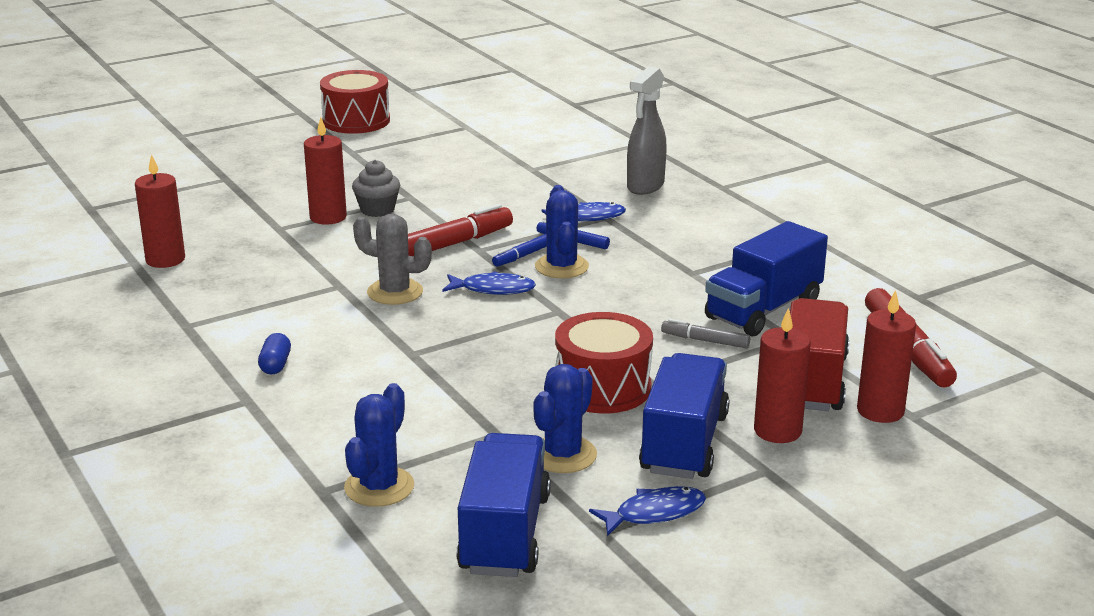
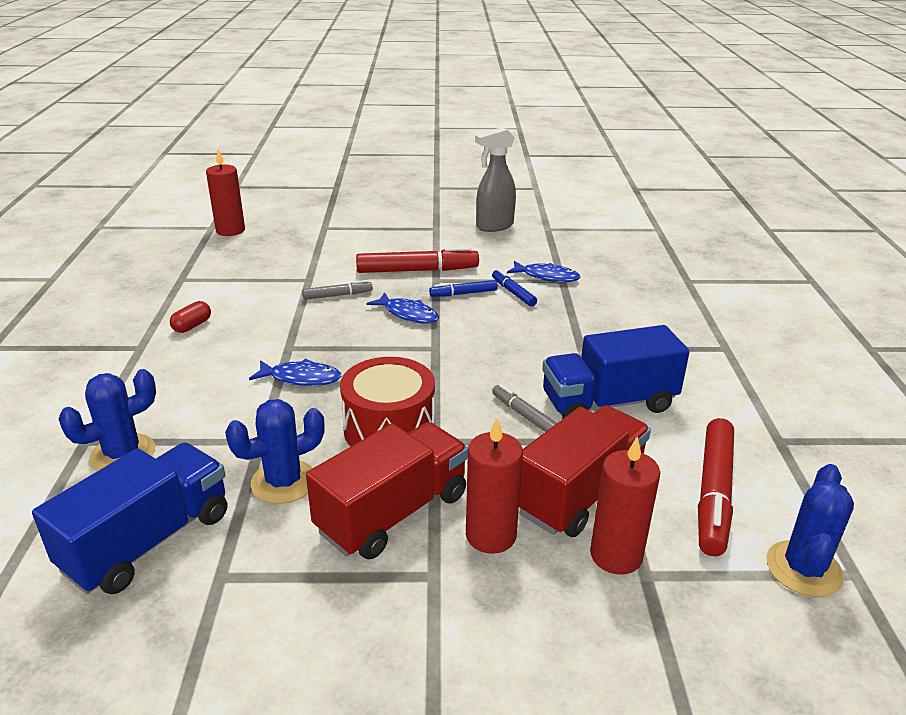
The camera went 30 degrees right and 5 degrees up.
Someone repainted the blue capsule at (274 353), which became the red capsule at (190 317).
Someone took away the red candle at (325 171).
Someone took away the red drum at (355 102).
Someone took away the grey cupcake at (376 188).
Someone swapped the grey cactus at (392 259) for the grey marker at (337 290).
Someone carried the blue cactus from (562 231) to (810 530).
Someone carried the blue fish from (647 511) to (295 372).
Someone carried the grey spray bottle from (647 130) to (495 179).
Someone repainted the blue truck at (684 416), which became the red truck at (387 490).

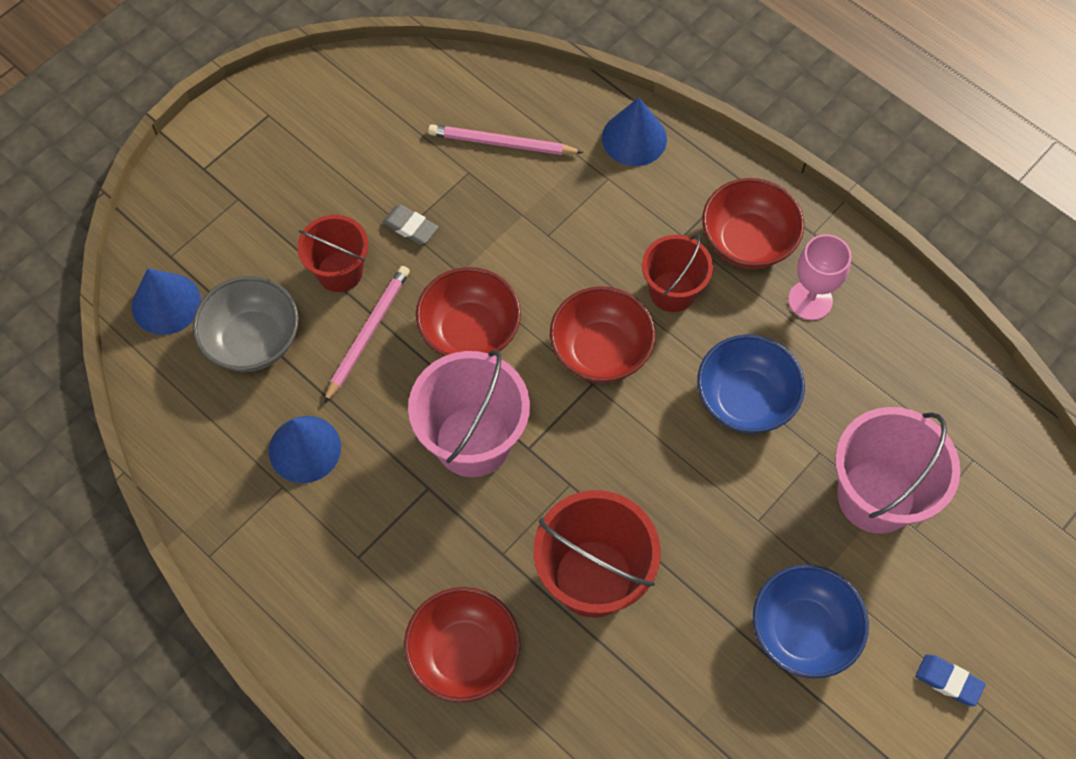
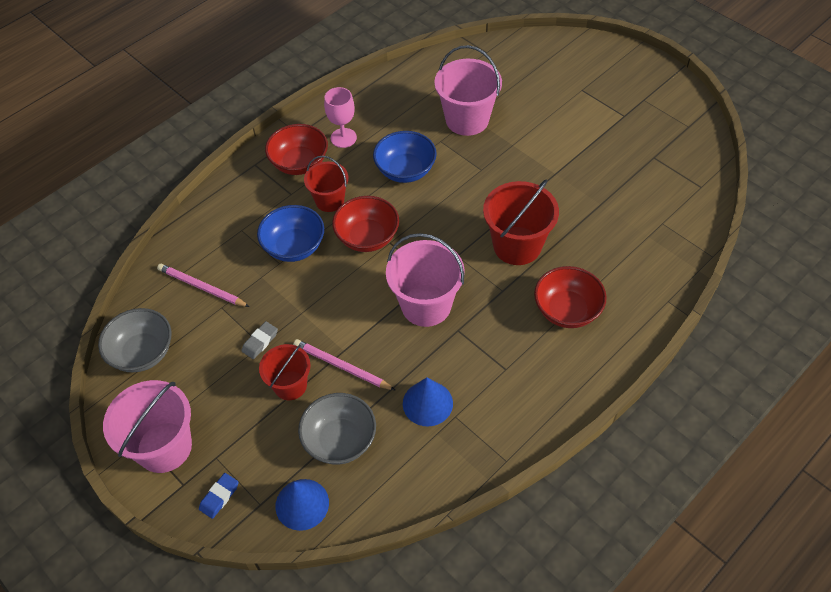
The camera went 85 degrees left and 10 degrees down.
Someone took away the red bowl at (468 311).
Someone rotated the pink pencil at (506 139) by 105 degrees clockwise.
Someone took away the blue cone at (634 132).
Someone carried the blue bowl from (811 622) to (290 233).
Someone carried the blue eraser from (950 680) to (218 496).
Someone put down the grey bowl at (135 340).
Someone put down the pink bucket at (147 426).

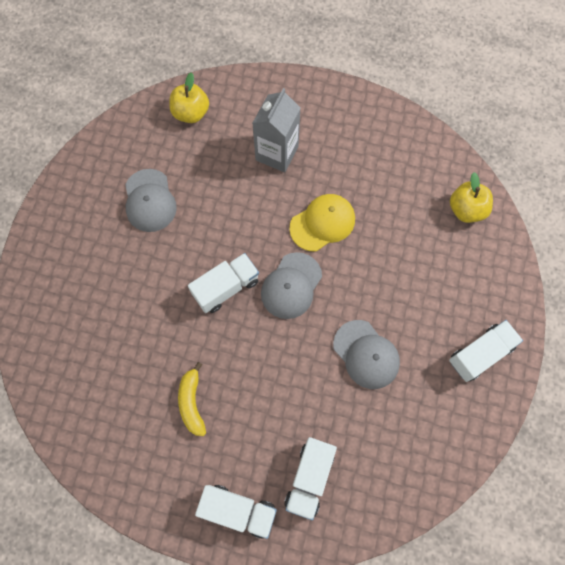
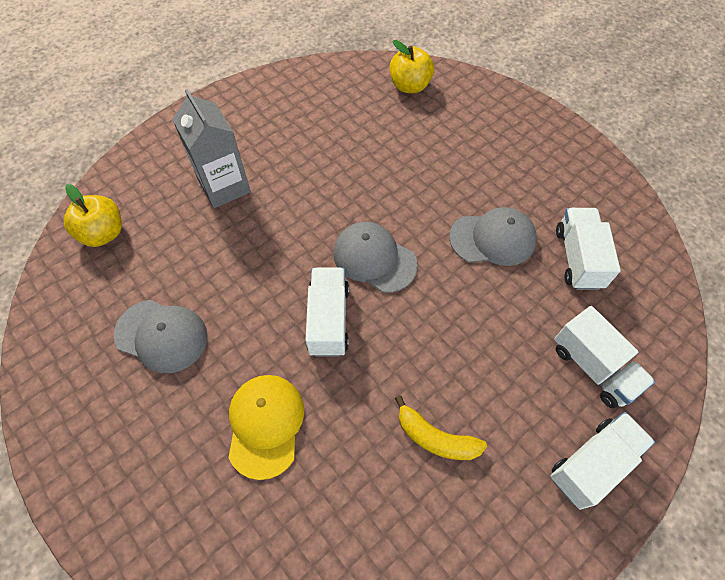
The camera went 55 degrees left and 10 degrees down.
Someone rotated the grey cap at (291 285) by 150 degrees clockwise.
Someone carried the yellow cap from (322 222) to (266 427).
Someone carried the white truck from (486 351) to (588 249).

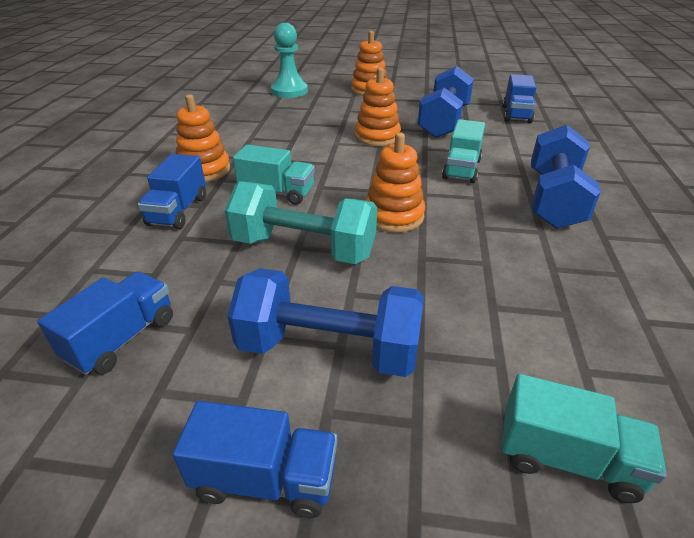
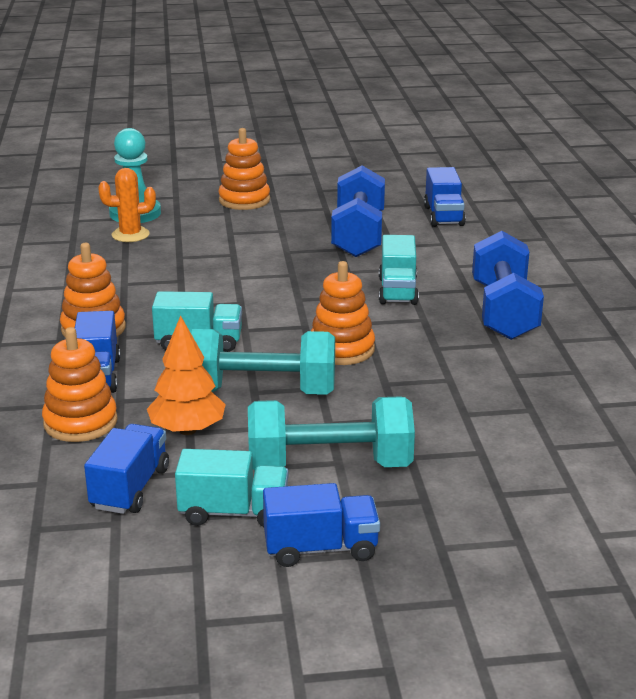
The camera went 15 degrees left and 10 degrees down.
Someone repainted the blue dumbbell at (325 322), which became the turquoise dumbbell at (331 433).
Someone carried the orange stacking toy from (378 106) to (80 384).
Someone carried the turquoise truck from (584 438) to (231 488).
Someone put down the orange cactus at (127 205).
Someone put down the orange tree at (186 375).

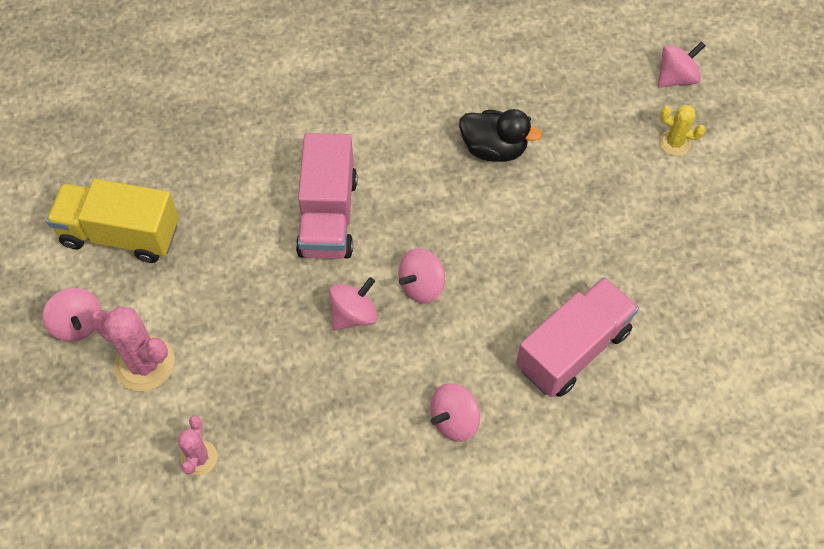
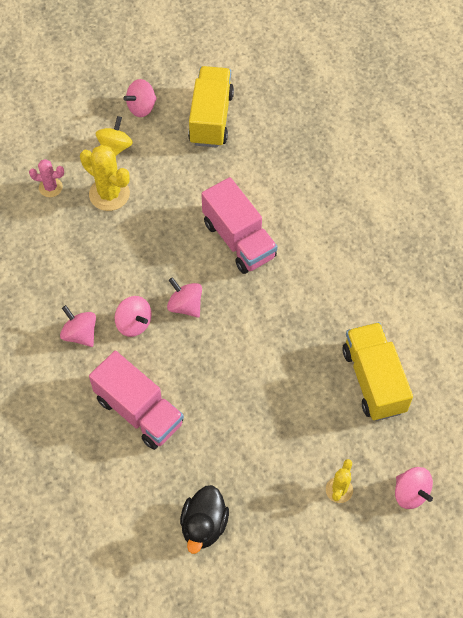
The camera went 85 degrees right and 0 degrees up.
Someone swapped the pink cactus at (132 348) for the yellow spinning top at (114 136).
Someone rotated the pink truck at (327 196) by 120 degrees counterclockwise.
Someone carried the pink spinning top from (353 303) to (133 316).
Someone carried the black duck from (500 135) to (204 519).
Someone put down the yellow cactus at (105 178).
Someone put down the yellow truck at (378 371).

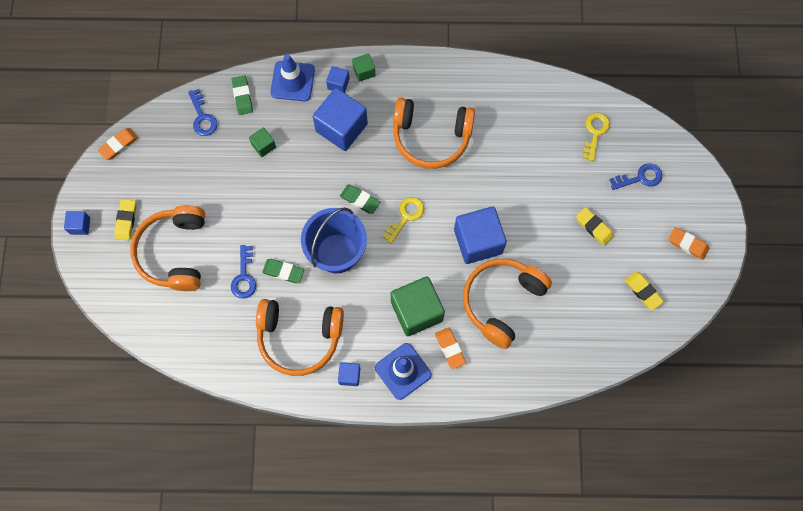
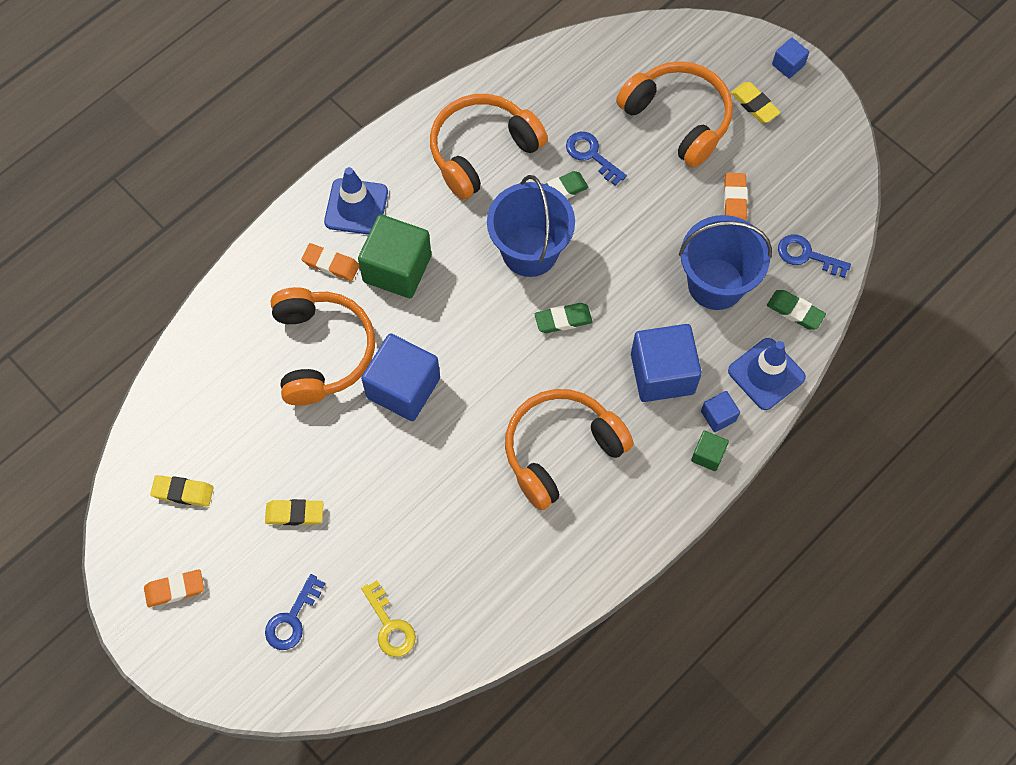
The camera went 135 degrees right and 5 degrees down.
Someone carried the orange eraser from (118 144) to (736 197).
Someone swapped the green cube at (262 142) for the blue bucket at (725 262).
Someone took away the blue cube at (349 374).
Someone took away the yellow key at (403 220).

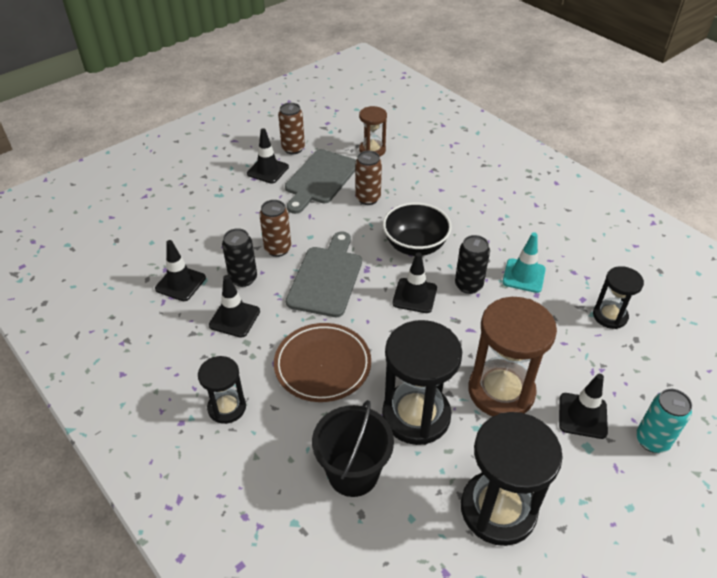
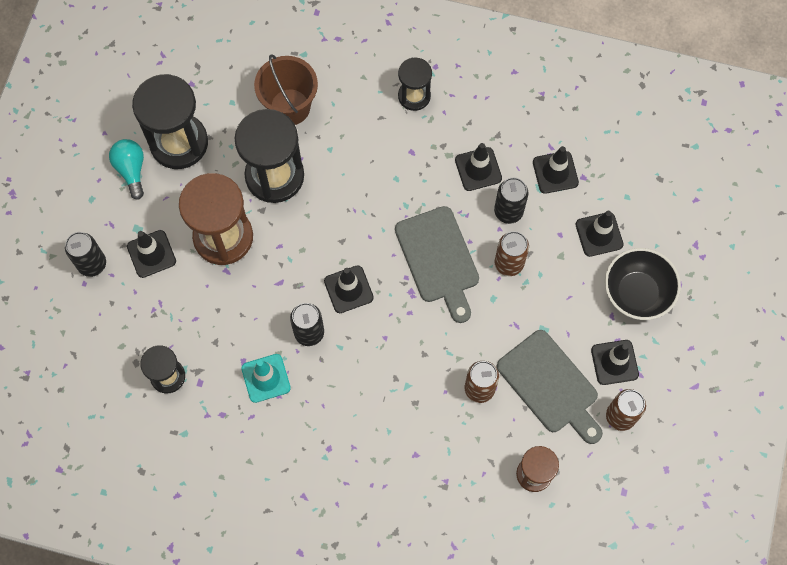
The camera went 145 degrees right and 25 degrees up.
Someone took away the brown plate at (322 362).
Someone rotated the grey cutting board at (320 181) by 150 degrees clockwise.
Someone repainted the black bucket at (353 448), which became the brown bucket at (286 89).
Someone carried the black bowl from (417 229) to (643 284).
Someone repainted the turquoise can at (664 421), which became the black can at (85 254).
Someone put down the turquoise light bulb at (126 169).
Someone put down the black traffic cone at (600 234).

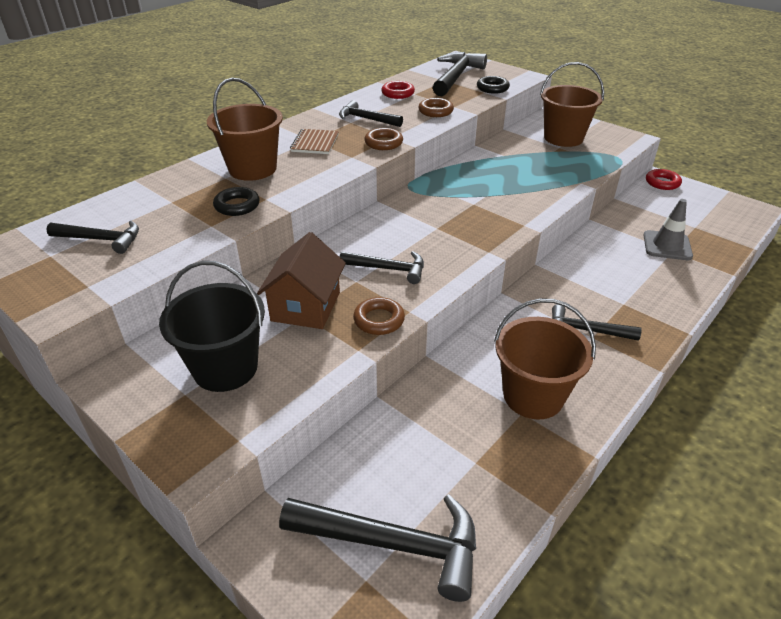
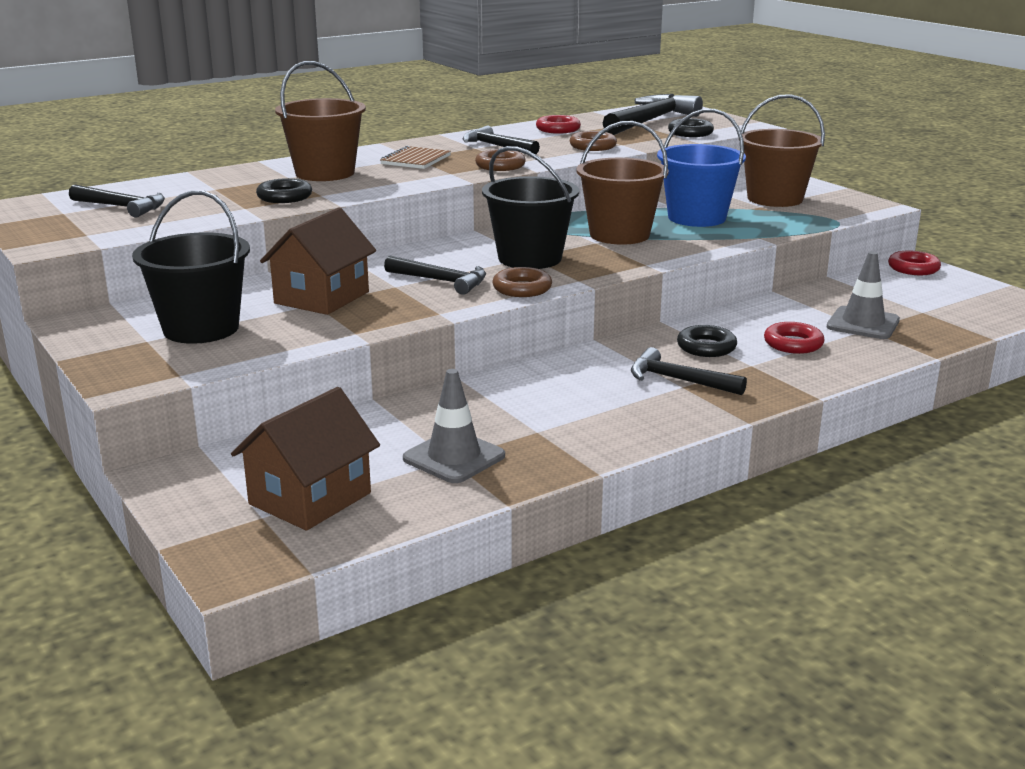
The camera went 15 degrees right and 15 degrees down.
Someone swapped the black hammer at (377 548) for the brown house at (305 459).
Someone carried the brown ring from (379 316) to (522 282).
Someone carried the brown bucket from (545 358) to (622 183).
Someone put down the grey traffic cone at (454 426).
Someone put down the black bucket at (530 207).
Someone put down the blue bucket at (701 168).
Someone put down the black ring at (707 341).
Someone put down the red ring at (794 338).

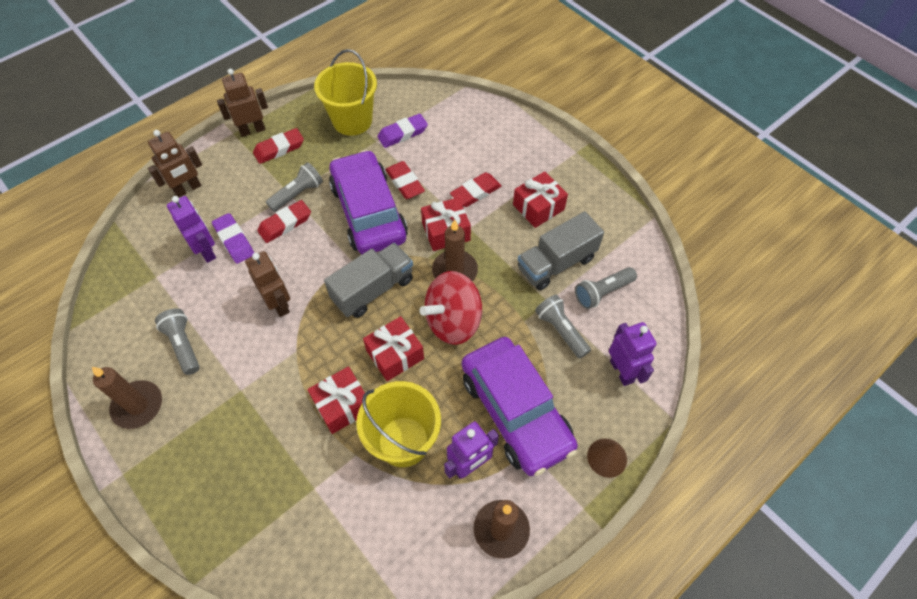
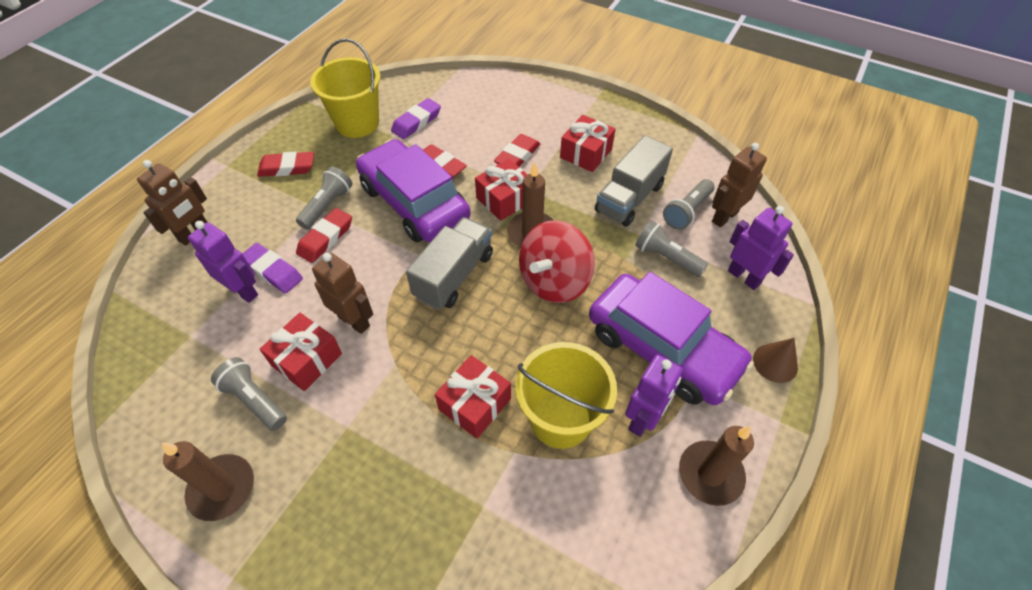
The camera went 20 degrees left and 5 degrees down.
Someone carried the brown robot from (242 103) to (739 185).
Someone rotated the red eraser at (278 146) by 45 degrees clockwise.
Someone carried the red gift from (393 348) to (301 352).

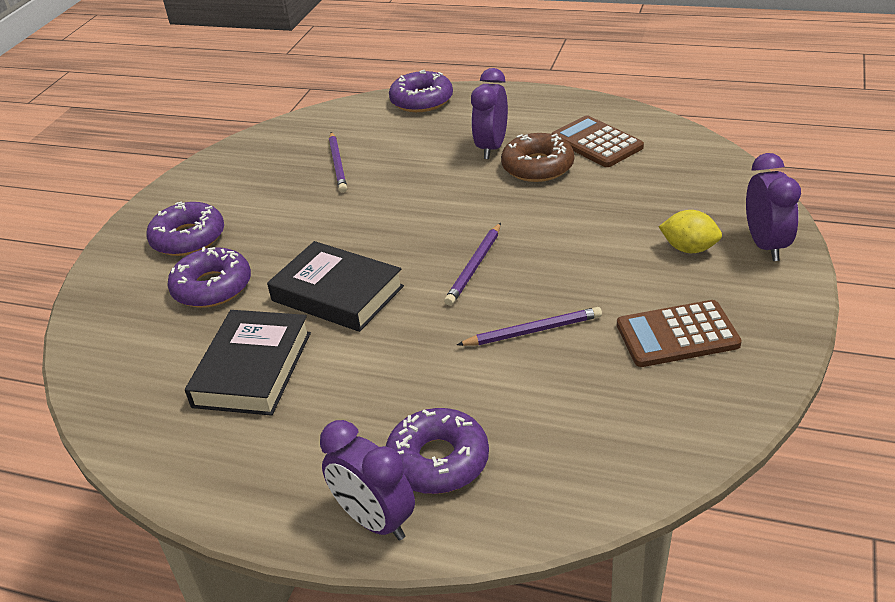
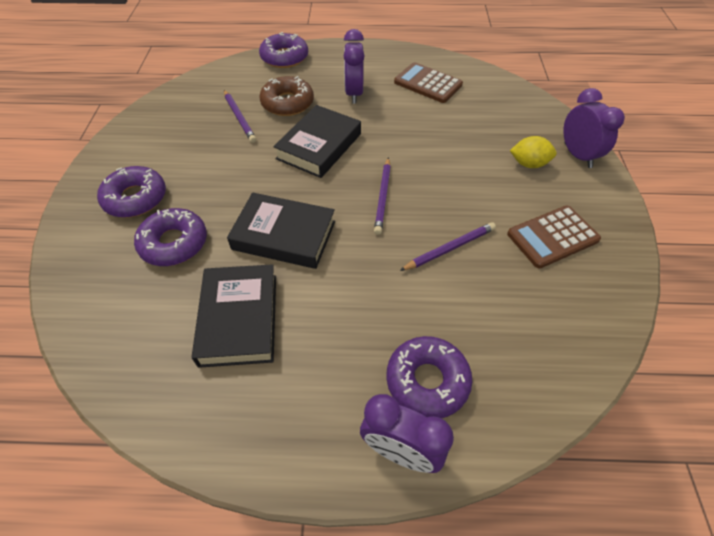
The camera went 20 degrees left and 15 degrees up.
Someone carried the brown donut from (537 157) to (286 96).
Someone put down the black book at (317 141).

